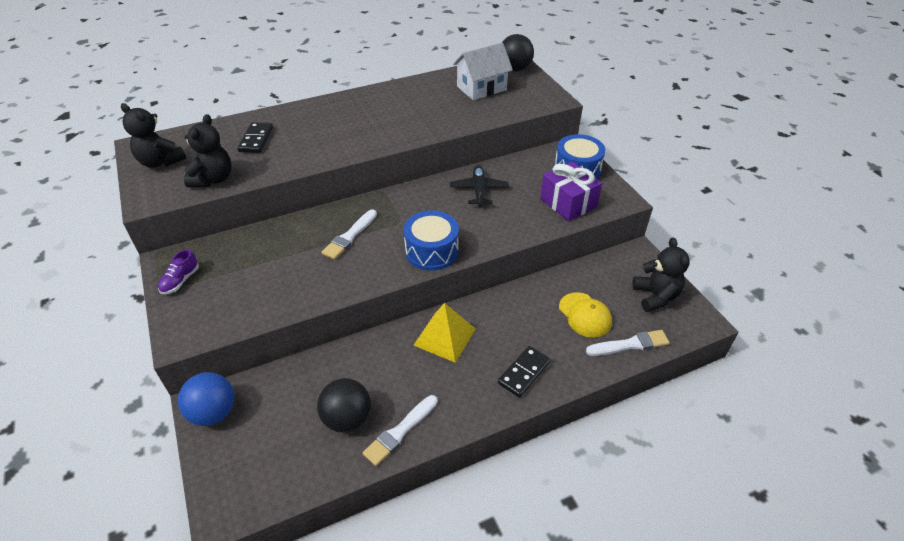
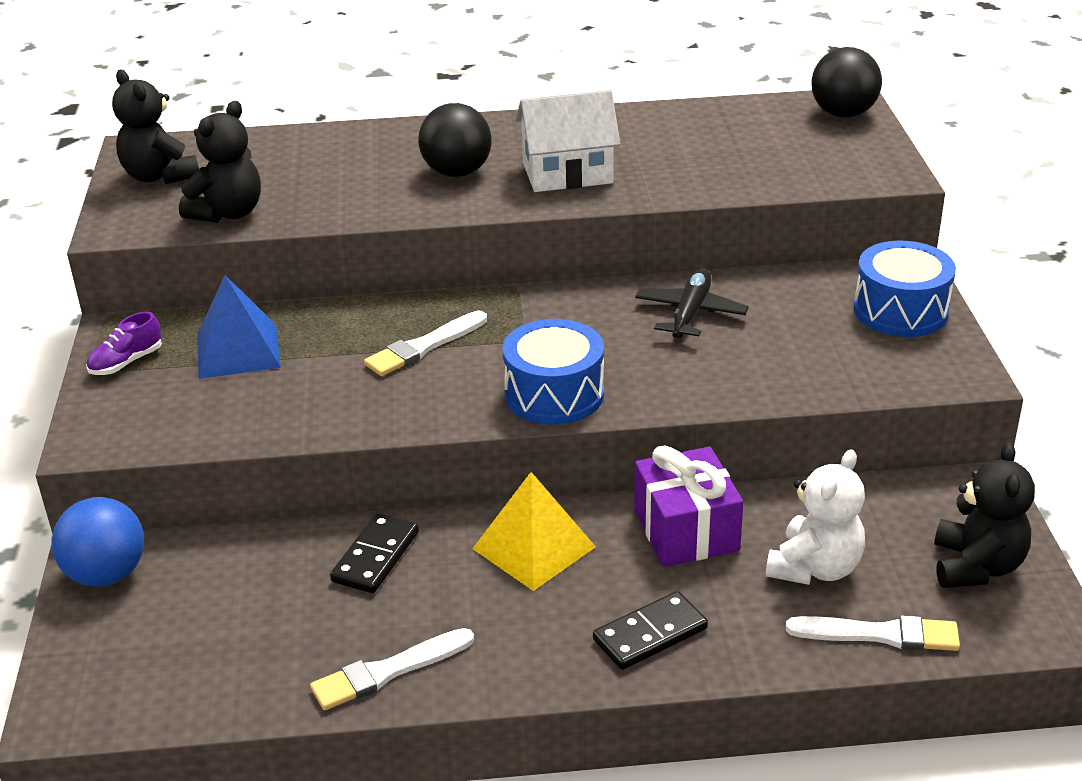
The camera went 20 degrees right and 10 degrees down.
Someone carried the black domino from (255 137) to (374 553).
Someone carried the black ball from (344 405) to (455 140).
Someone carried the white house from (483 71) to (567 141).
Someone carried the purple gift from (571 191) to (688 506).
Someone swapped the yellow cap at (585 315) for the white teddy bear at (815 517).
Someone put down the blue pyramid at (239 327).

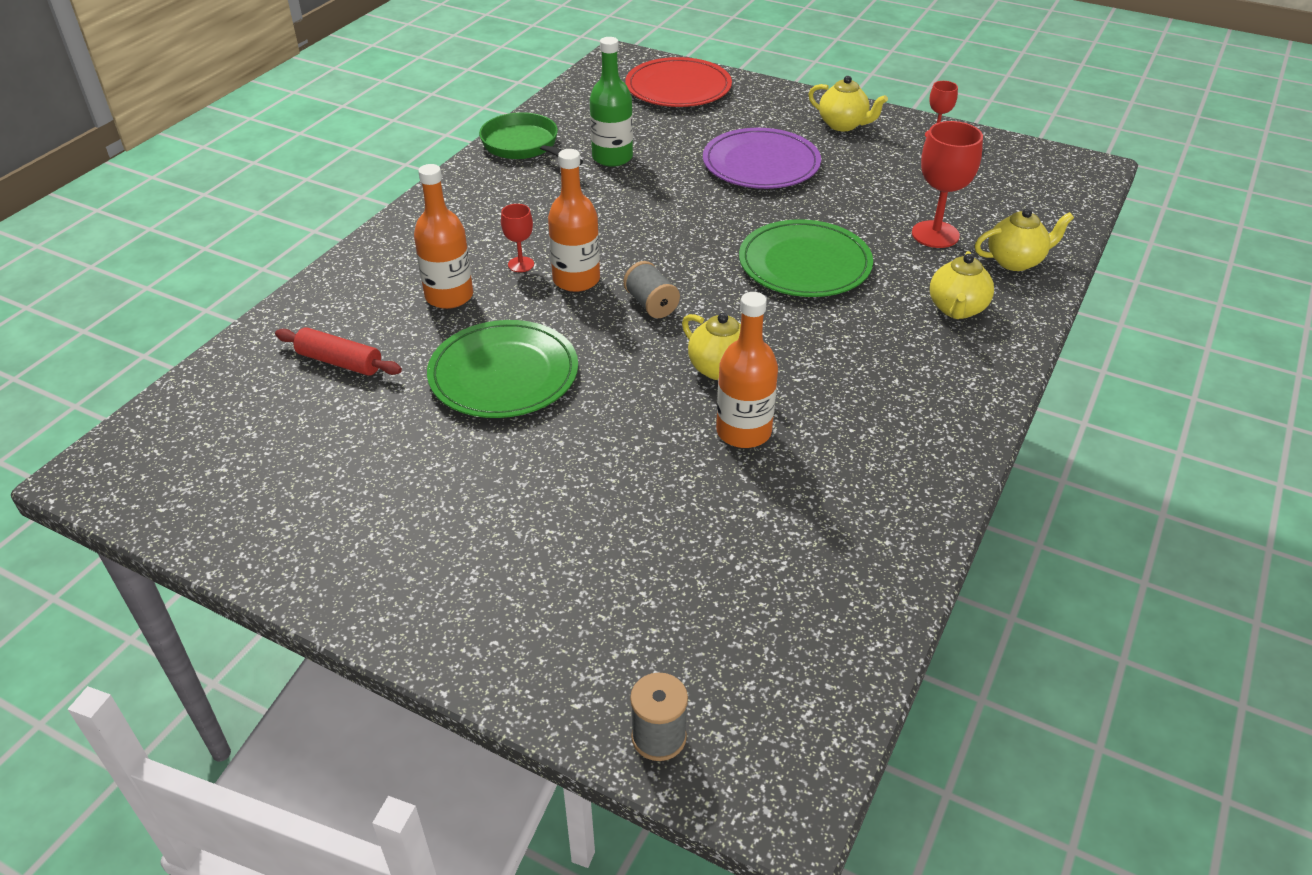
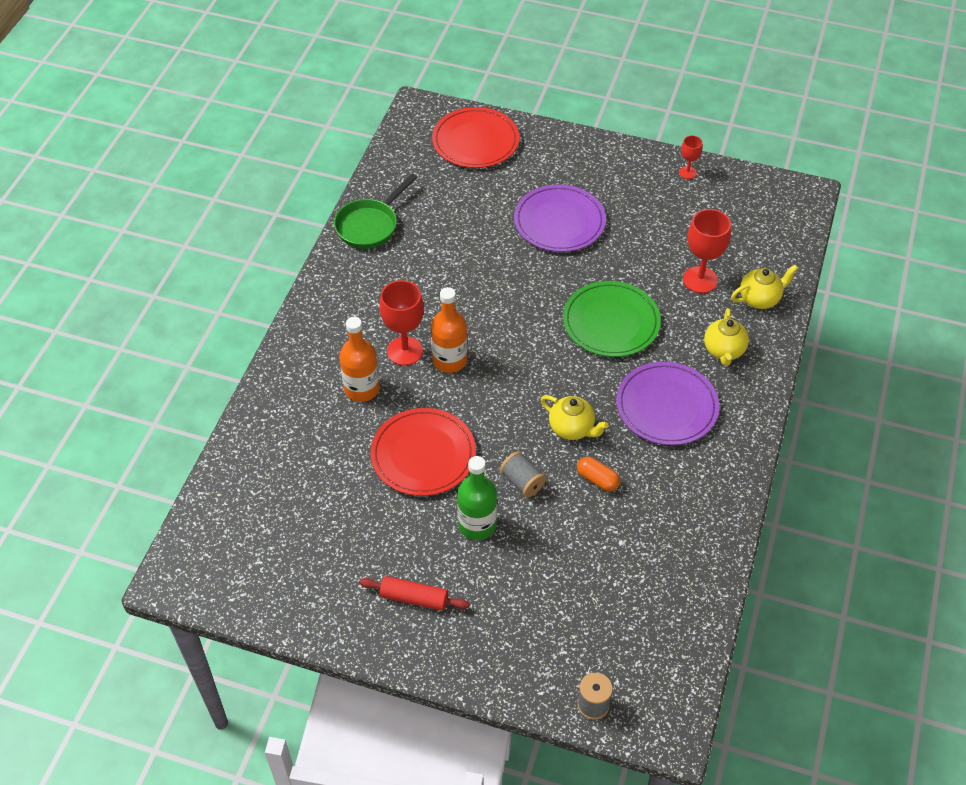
The camera went 10 degrees left and 10 degrees up.
Someone carried the red rolling pin from (338 351) to (414 593).
Someone repainted the green plate at (502 369), which became the red plate at (423 452).
Someone rotated the green pan at (531 138) by 90 degrees counterclockwise.
Someone scaled the red goblet at (517 238) by 1.85.
Someone carried the green bottle from (611 102) to (477 498).
Someone carried the grey spool from (651 289) to (523 474).
Someone swapped the orange bottle at (747 370) for the orange capsule at (598 474).
Someone took away the yellow teapot at (848 103).
Someone put down the purple plate at (667 403).

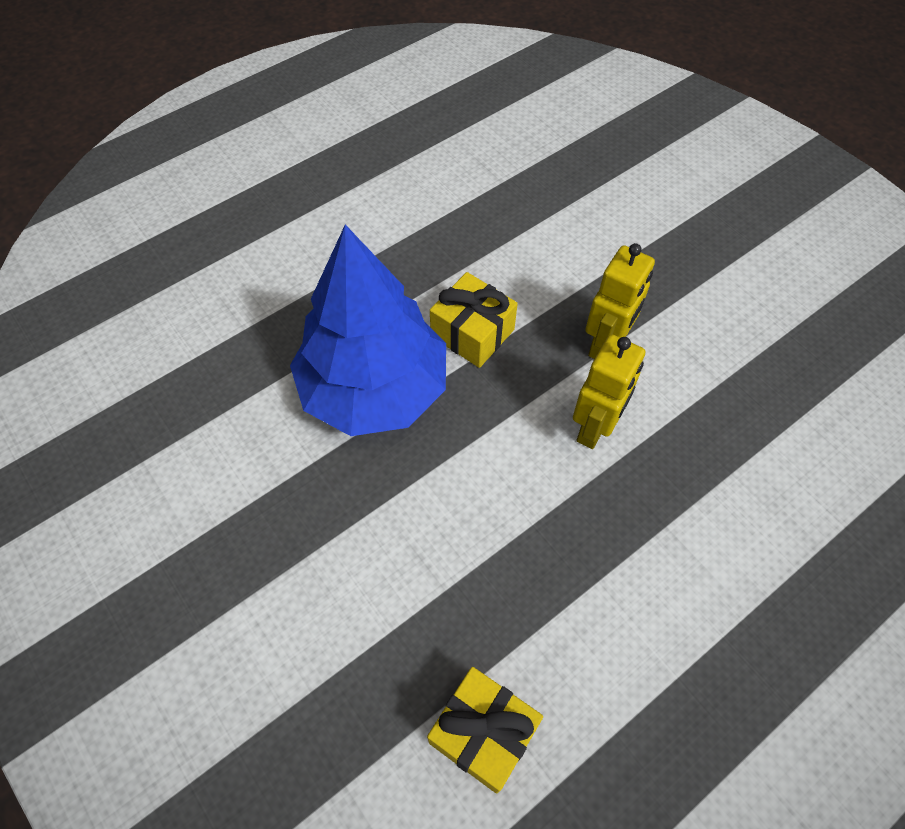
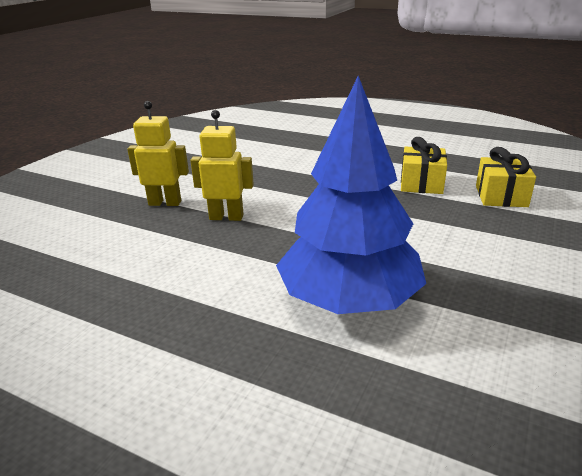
The camera went 115 degrees left and 30 degrees down.
Someone carried the yellow gift from (474 320) to (424 165).
Someone carried the yellow robot from (609 392) to (158 153).

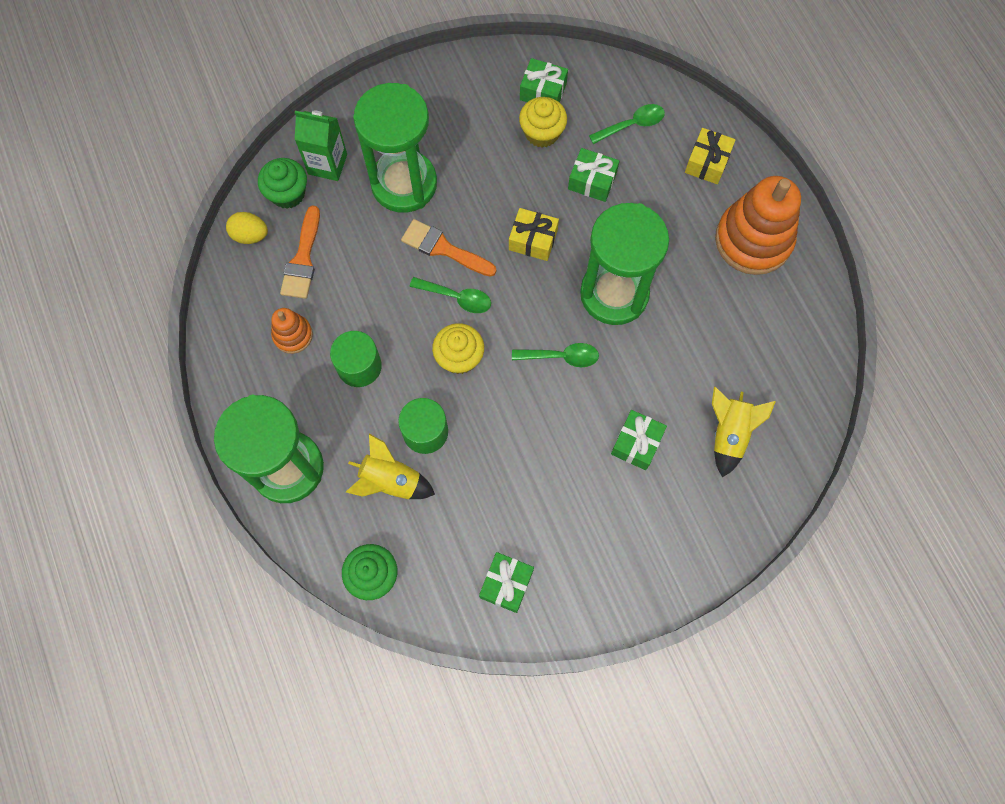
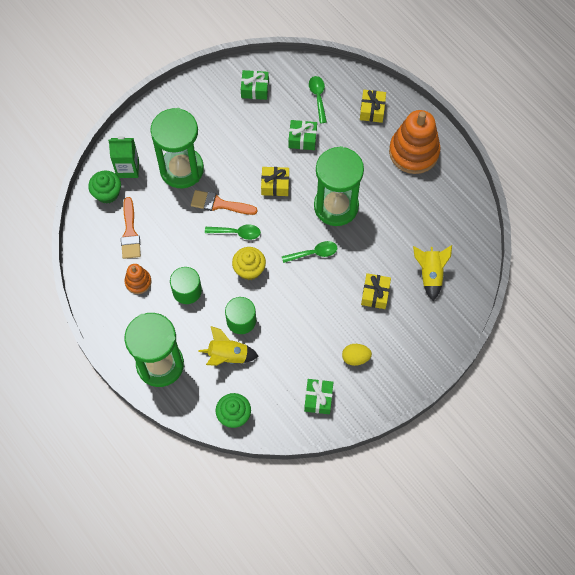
The camera went 15 degrees left and 5 degrees down.
Someone carried the yellow egg from (247 228) to (357 355).
Someone took away the yellow cupcake at (543 122).
Someone rotated the green spoon at (627 124) by 60 degrees counterclockwise.
Someone repainted the green gift at (639 440), which became the yellow gift at (376 291).

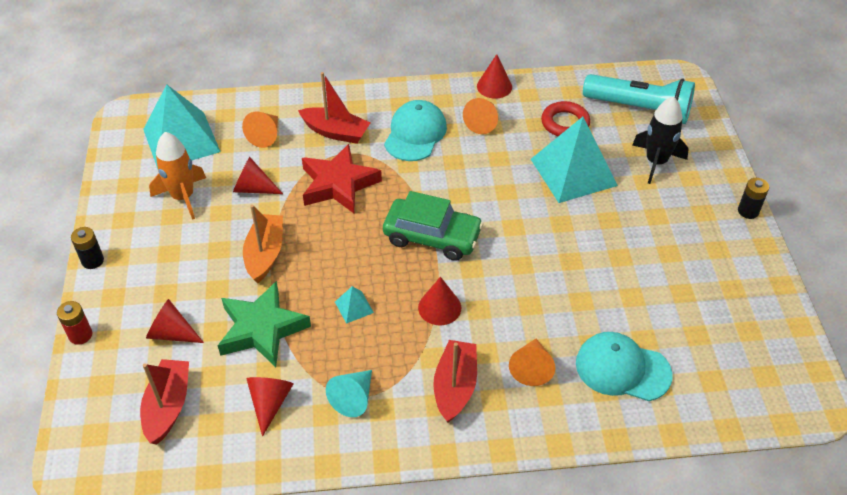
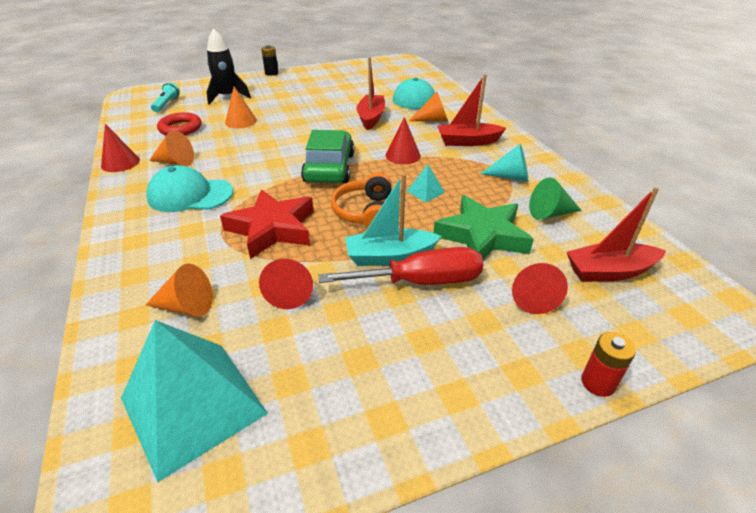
The camera went 105 degrees left and 10 degrees down.
Someone took away the black battery at (87 248).
Someone took away the orange rocket at (177 176).
Someone repainted the orange boat at (263 244), which became the turquoise boat at (393 219).
Someone repainted the red cone at (269 407), which became the green cone at (555 199).
Someone carried the red boat from (334 108) to (371 93).
Someone swapped the turquoise pyramid at (574 160) for the orange cone at (241 107).
Someone scaled the turquoise flashlight at (639 99) by 0.47.
Someone put down the red screwdriver at (401 266).
Someone put down the orange headphones at (361 200).

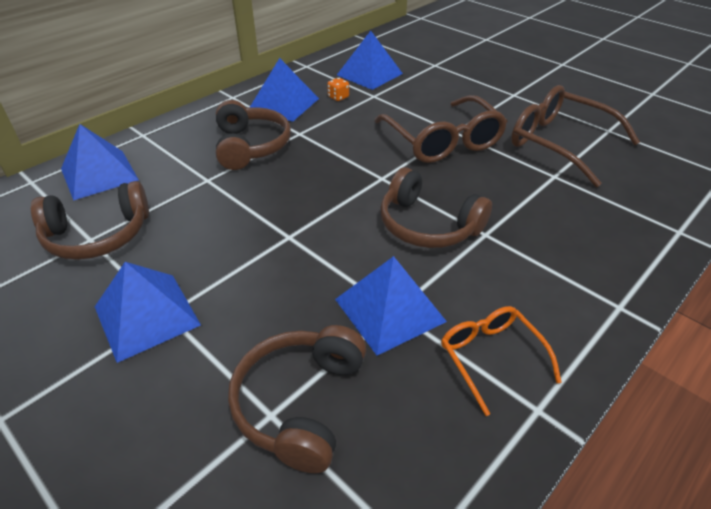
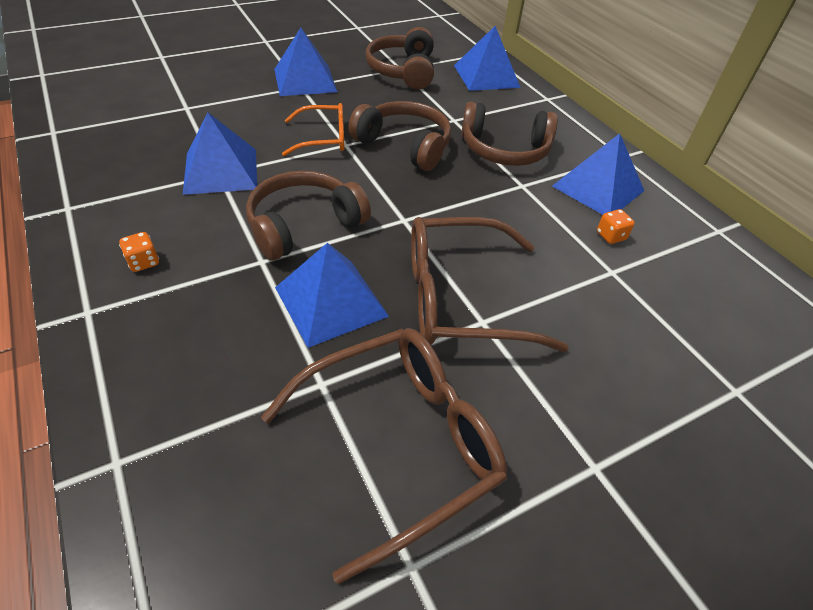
The camera went 105 degrees right and 5 degrees up.
Someone carried the brown headphones from (297 399) to (399 136).
Someone carried the blue pyramid from (370 60) to (332 295).
Someone carried the orange glasses from (501 361) to (313 129).
Someone put down the orange dice at (139 252).

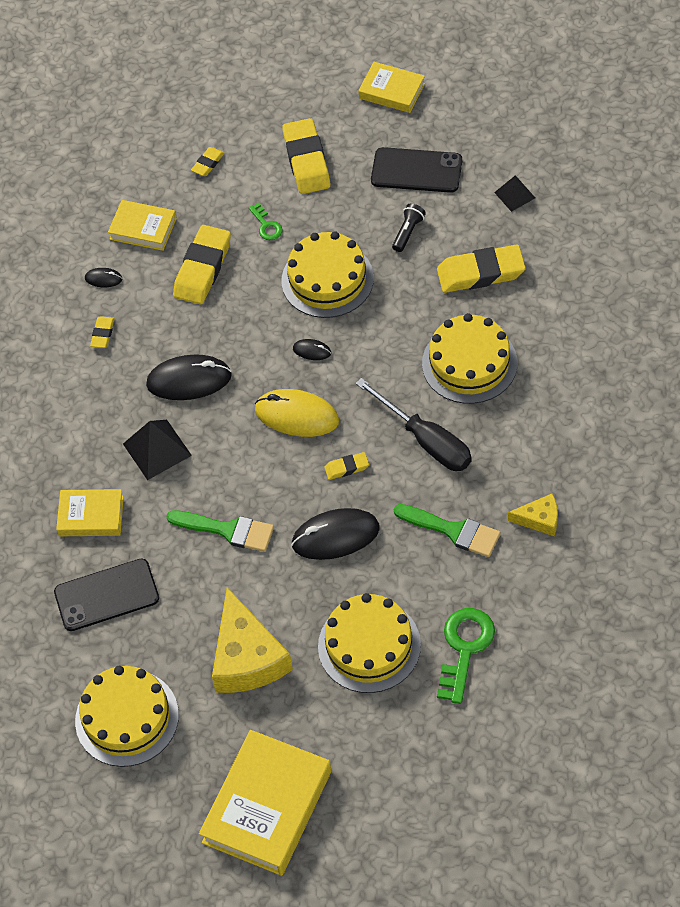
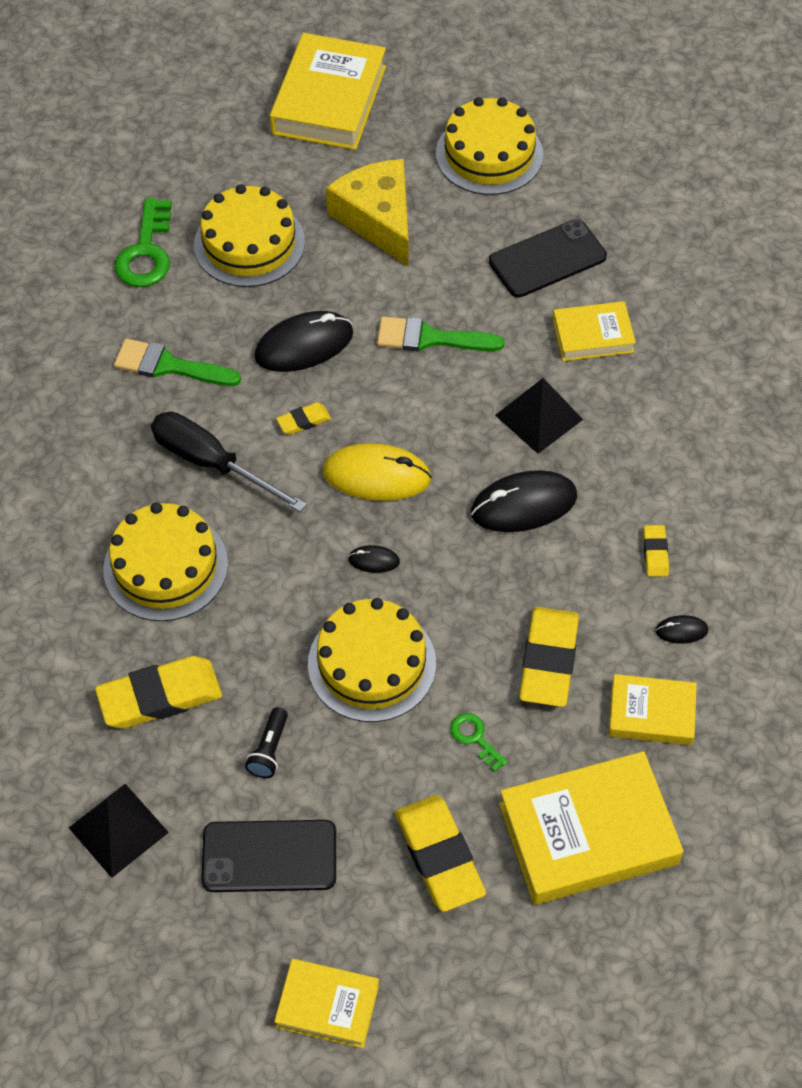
The camera went 165 degrees right and 0 degrees up.
Someone swapped the yellow eraser at (207 161) for the yellow book at (591 828).
Someone scaled the black pyramid at (514 194) by 1.61.
Someone took away the yellow cheese at (533 515).

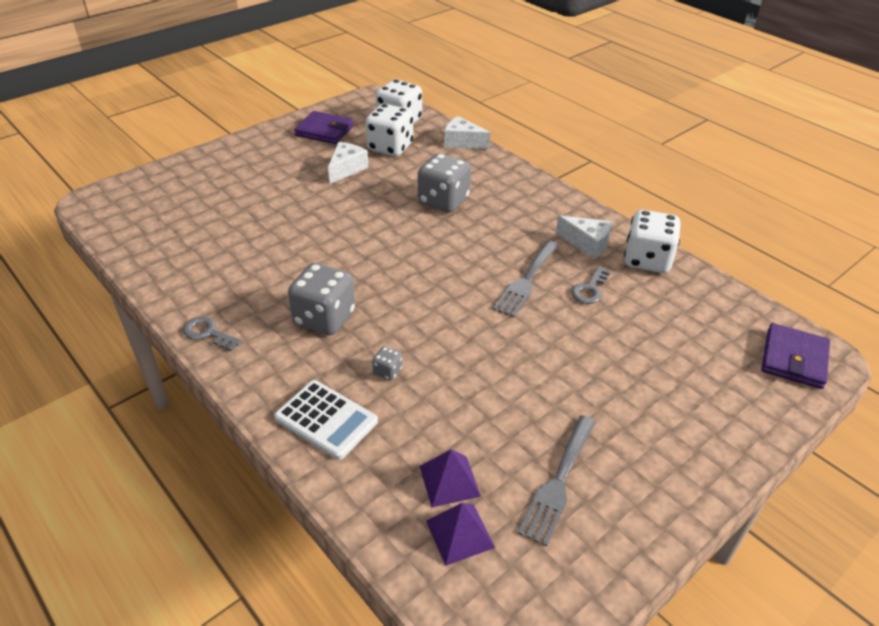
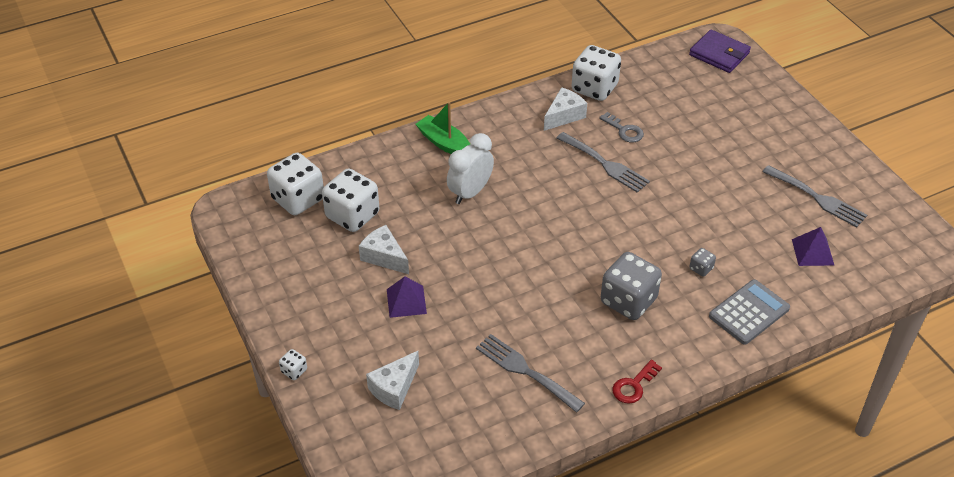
The camera went 75 degrees left and 5 degrees up.
Someone repainted the grey key at (212 334), which became the red key at (637 382).
Someone repainted the white calculator at (326 420), which became the grey calculator at (749 312).
Someone took away the purple wallet at (324 127).
Someone swapped the grey dice at (444 183) for the white clock at (470 168).
Someone carried the purple pyramid from (460 534) to (407 297).
Someone carried the white cheese from (467 132) to (392 380).
Someone put down the white dice at (293 364).
Someone put down the green boat at (443 128).
Someone put down the grey fork at (530 373).

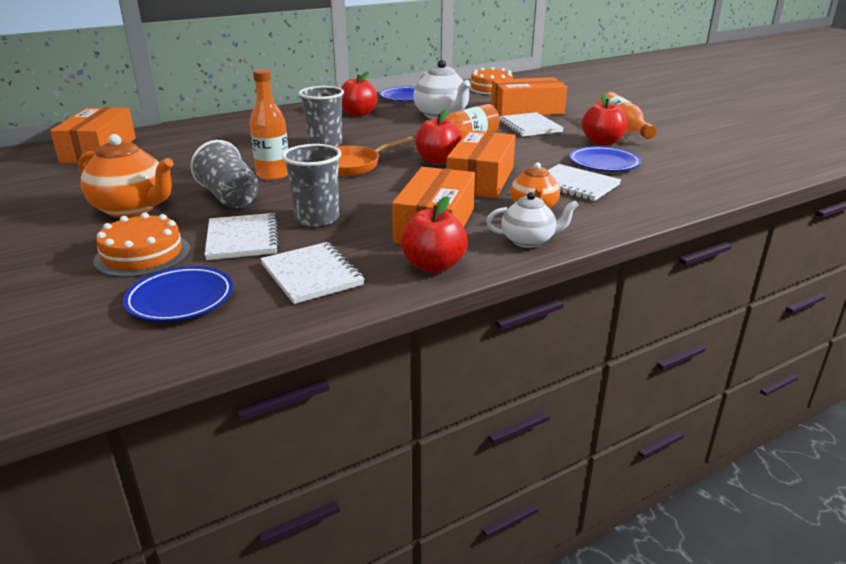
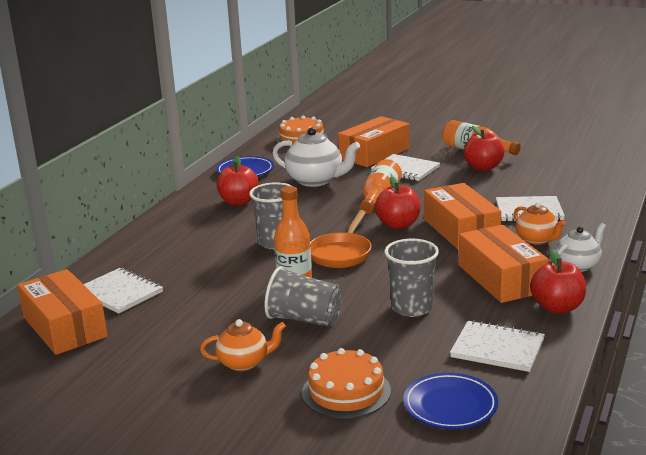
The camera went 35 degrees left and 5 degrees down.
Someone scaled the orange teapot at (126 175) by 0.62.
Someone carried the white notebook from (242 236) to (123 291).
Someone took away the blue plate at (605 158).

